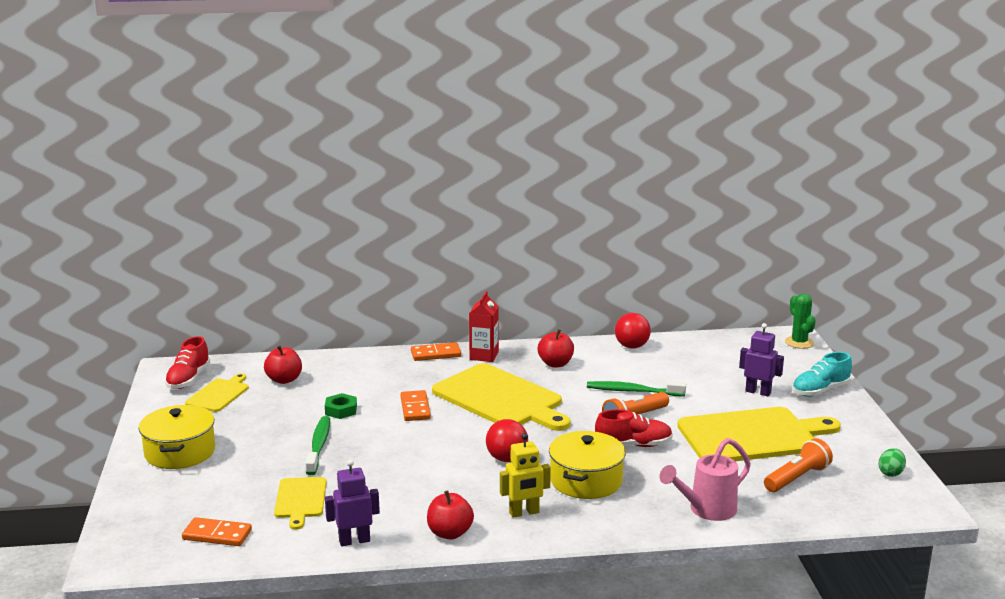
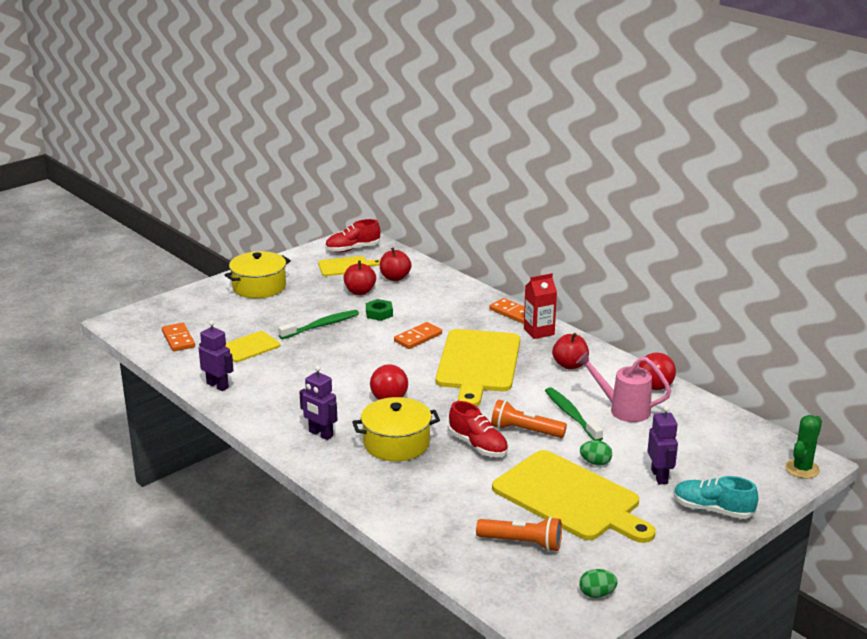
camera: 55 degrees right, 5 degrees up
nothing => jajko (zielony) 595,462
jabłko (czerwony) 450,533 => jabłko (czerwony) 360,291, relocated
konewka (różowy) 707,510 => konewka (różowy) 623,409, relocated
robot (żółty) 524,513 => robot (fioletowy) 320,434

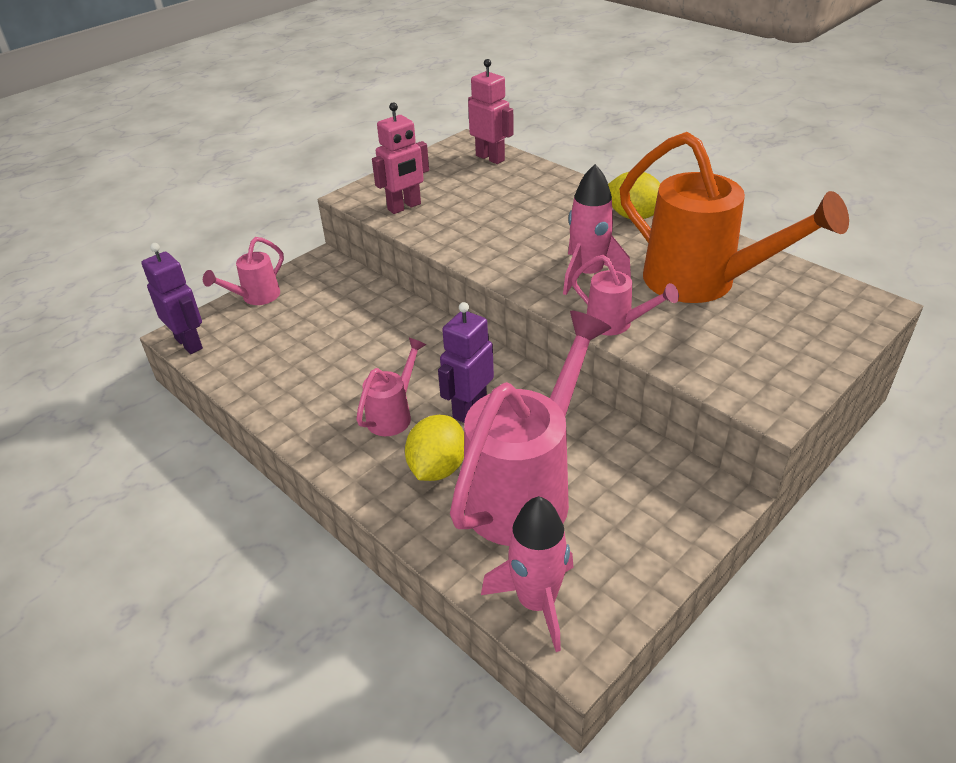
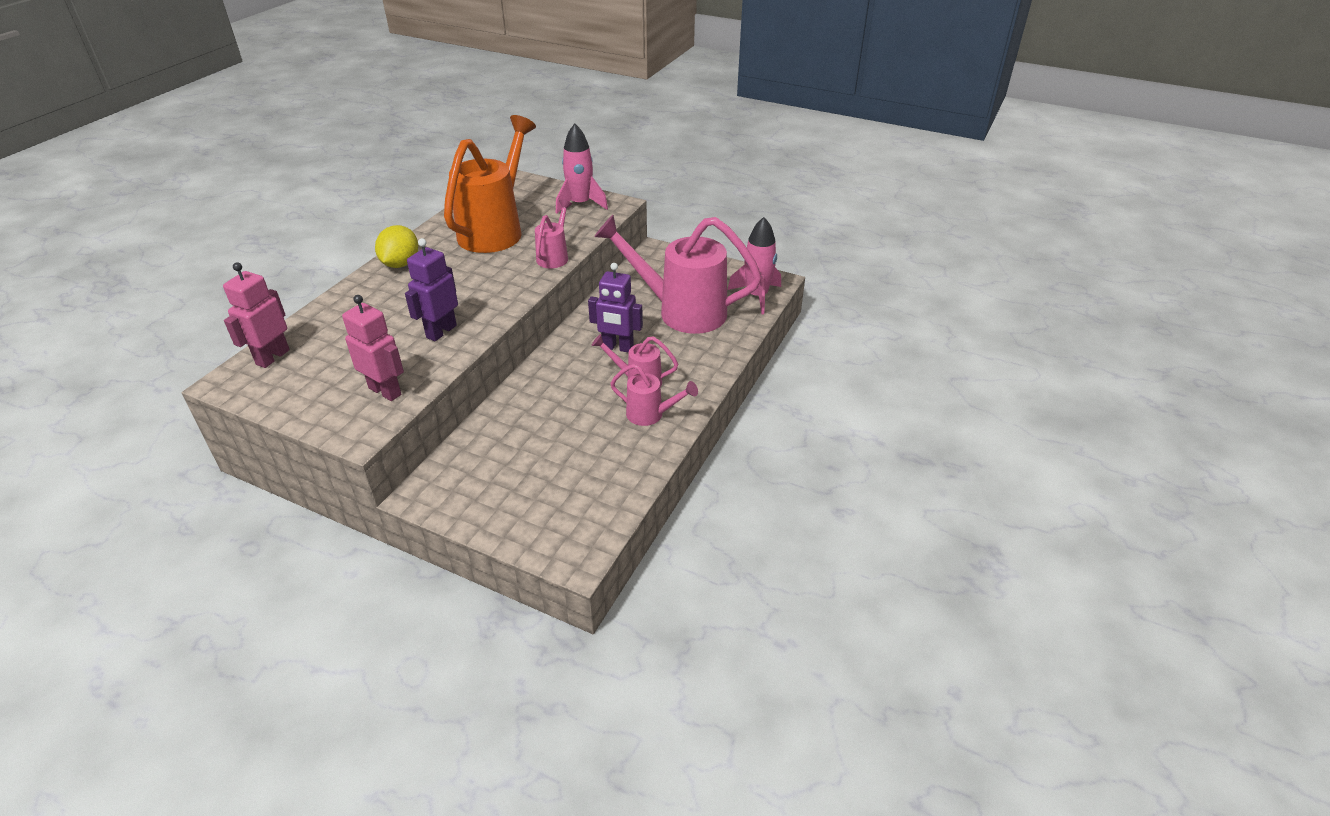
camera: 110 degrees left, 0 degrees up
cytryna (żółty) 437,468 => nothing
robot (fioletowy) 189,343 => robot (fioletowy) 441,331, relocated
konewka (różowy) 255,297 => konewka (różowy) 651,415, relocated
rakieta (różowy) 588,274 => rakieta (różowy) 580,204, relocated

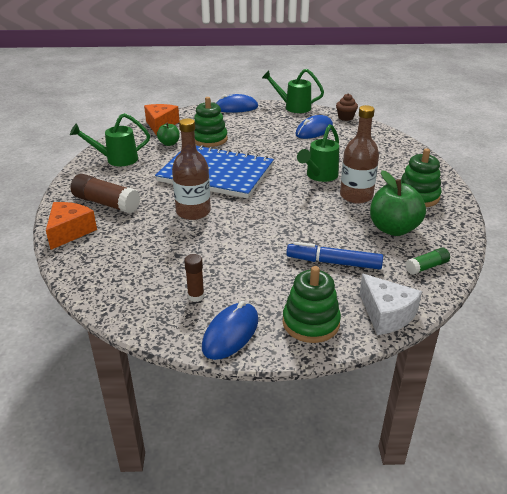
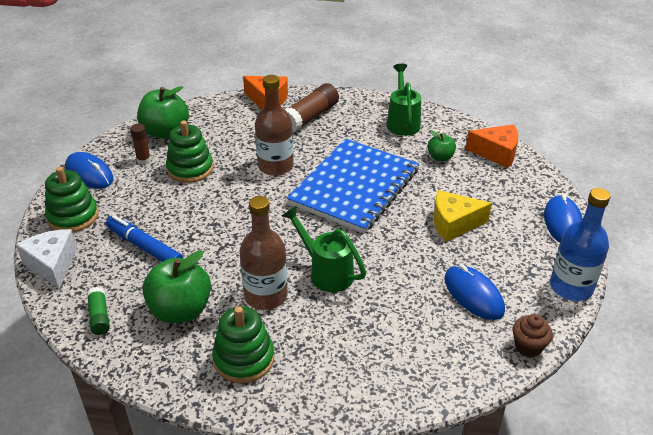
camera: 100 degrees right, 5 degrees up
nothing => jabłko (zielony) 165,132
nothing => ser (żółty) 454,224
zabawka nakładanka (zielony) 209,139 => zabawka nakładanka (zielony) 190,169, relocated
konewka (zielony) 293,107 => butelka (niebieski) 571,287
flamaster (niebieski) 333,262 => flamaster (niebieski) 145,247, 75 degrees counterclockwise
ser (biały) 386,314 => ser (biały) 52,265, 90 degrees clockwise

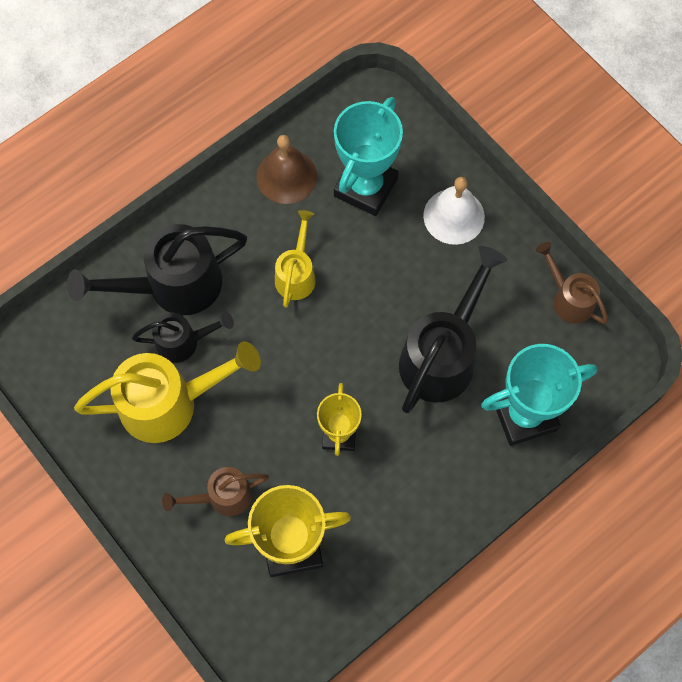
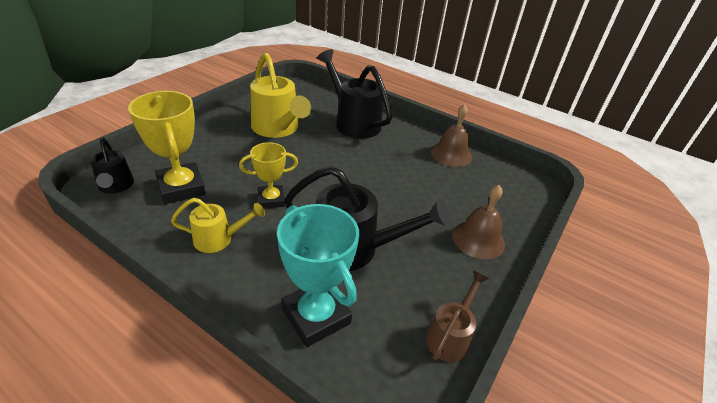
camera: 70 degrees right, 30 degrees down
konewka (brązowy) 223,496 => nothing
puchar (turkusowy) 365,187 => nothing
konewka (czarny) 183,342 => konewka (czarny) 116,186, relocated
konewka (żółty) 296,274 => konewka (żółty) 219,239, relocated
dzwonek (biały) 454,216 => dzwonek (brązowy) 478,239

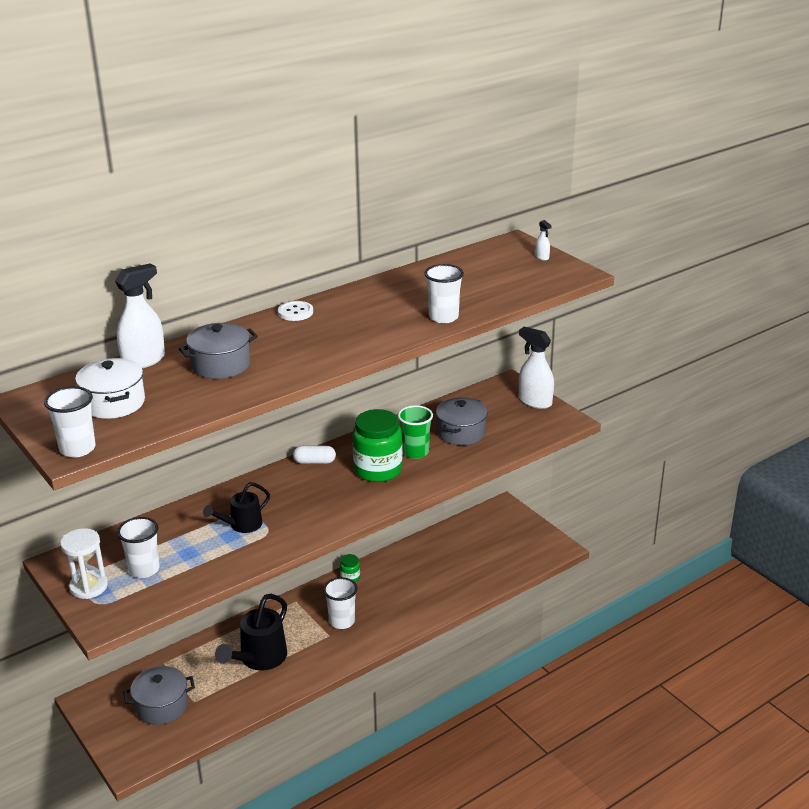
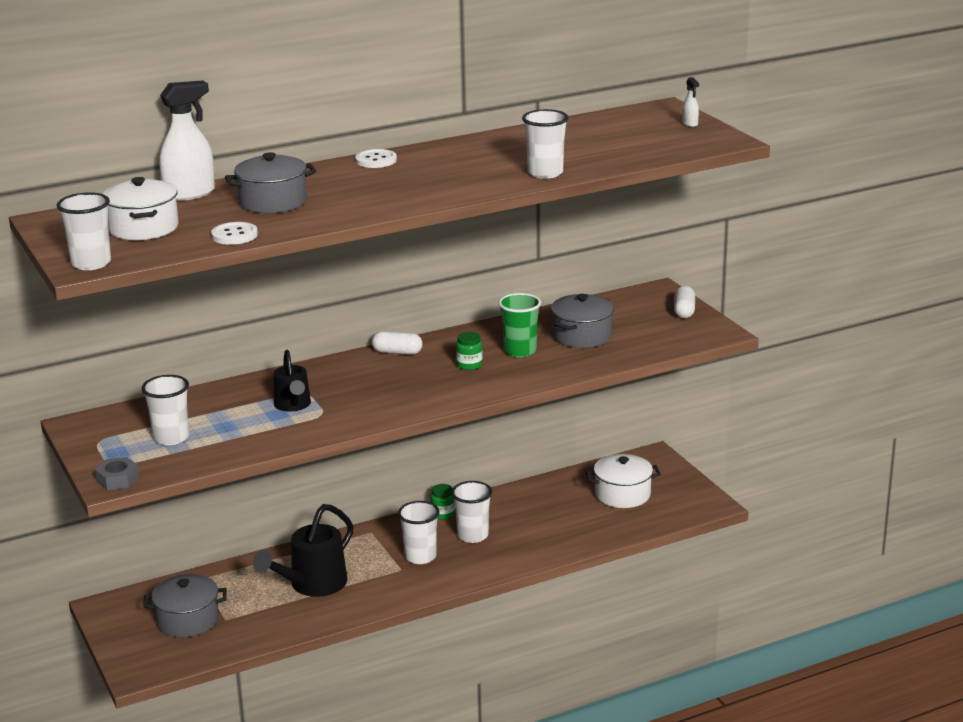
camera: 10 degrees right, 5 degrees down
klepsydra (biały) 89,586 => nothing
nothing => nakrętka (szary) 117,479
nothing => guzik (biały) 234,235
nothing => szklanka (biały) 472,535
nothing => garnek (biały) 622,494
spryskiwacz (biały) 535,401 => kapsułka (biały) 684,311
konewka (czarny) 241,525 => konewka (czarny) 293,405, 75 degrees counterclockwise
słoik (zielony) 378,470 => słoik (zielony) 469,365, x0.45

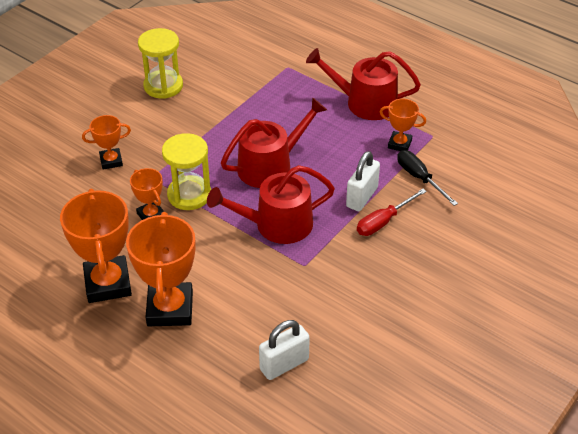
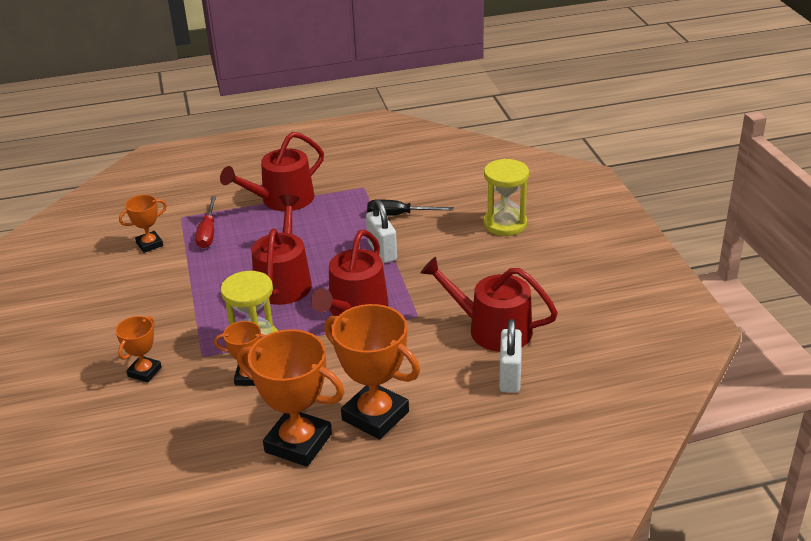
camera: 50 degrees left, 10 degrees down
nothing => konewka (czerwony) 492,329
klepsydra (żółty) 163,86 => klepsydra (żółty) 505,224, relocated
śrubokręt (czerwony) 383,221 => śrubokręt (czerwony) 208,233, relocated
puchar (pomarańczowy) 399,144 => puchar (pomarańczowy) 149,244, relocated

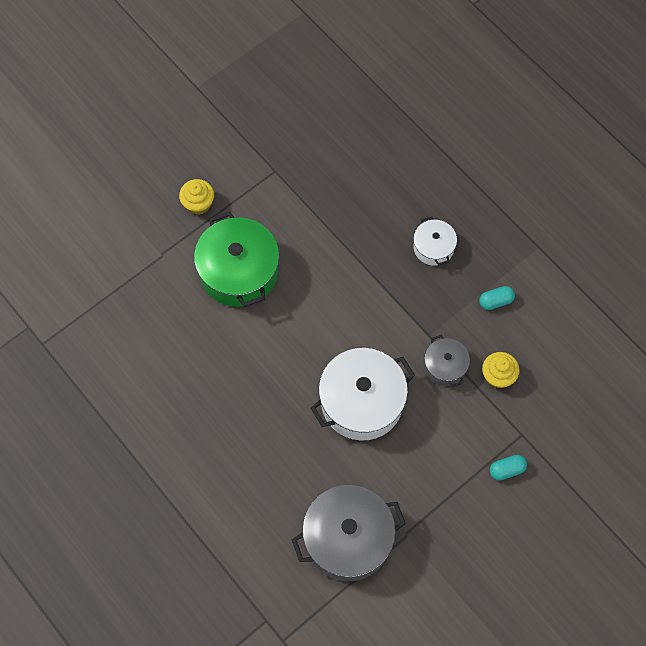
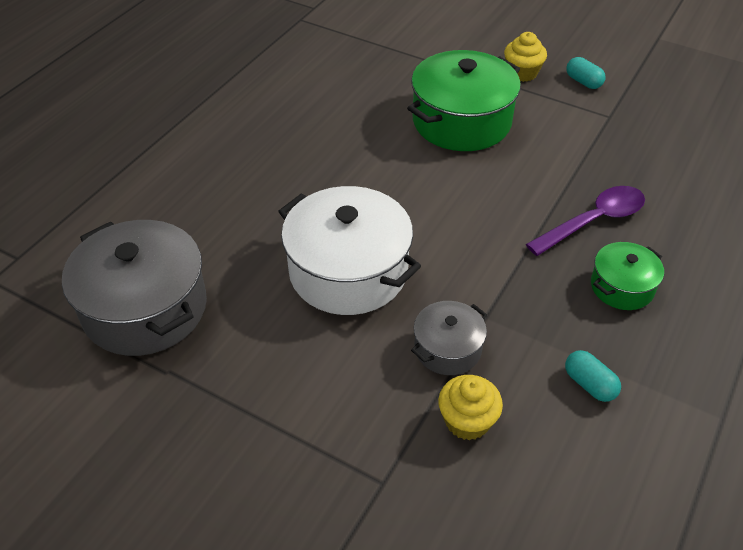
camera: 70 degrees right, 20 degrees down
nothing => łyżka (fioletowy) 593,221
kapsułka (turkusowy) 507,470 => kapsułka (turkusowy) 583,82, relocated
garnek (biały) 433,247 => garnek (zielony) 622,287

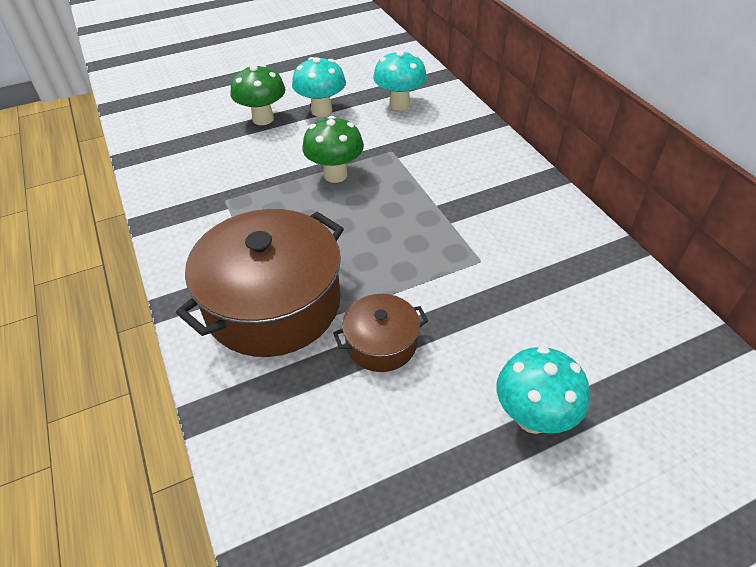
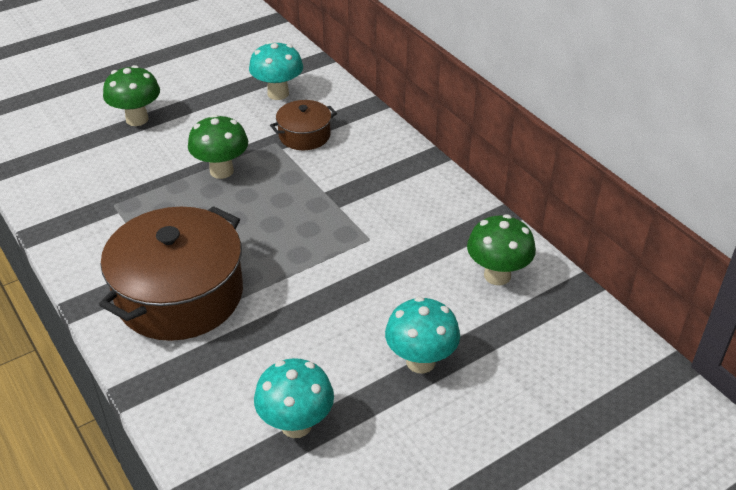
camera: 10 degrees left, 5 degrees down
nothing => grzyb (zielony) 497,275
grzyb (turkusowy) 321,111 => grzyb (turkusowy) 296,425, relocated
garnek (brązowy) 381,343 => garnek (brązowy) 304,135, relocated

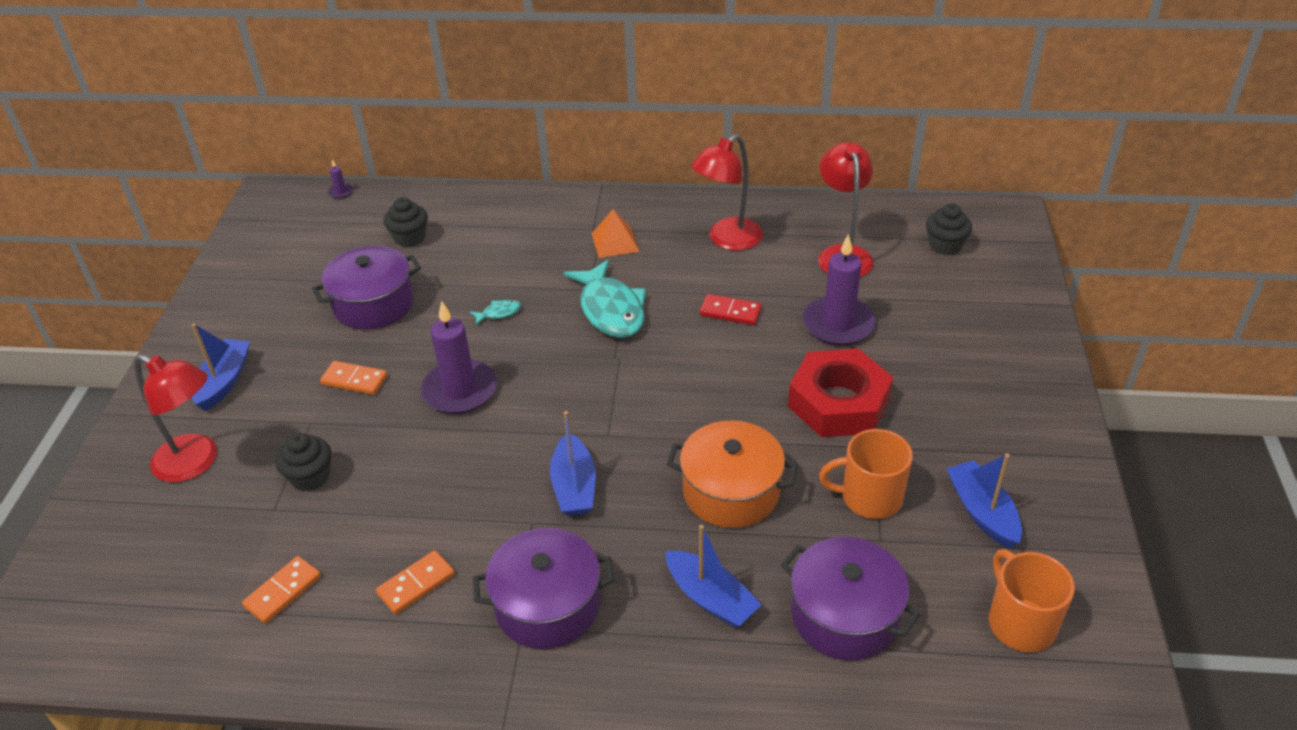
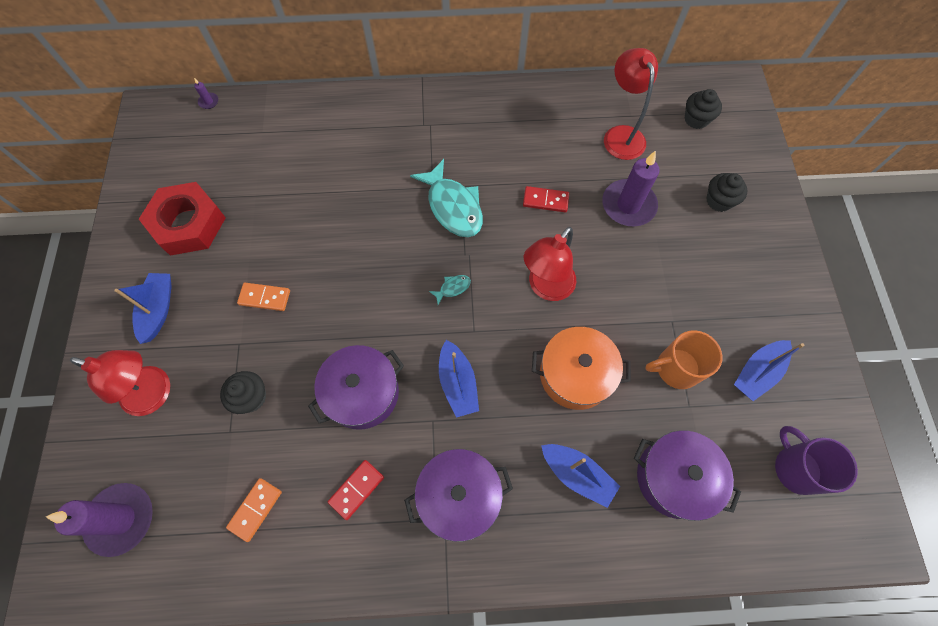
camera: 10 degrees left, 25 degrees up
piramida (pomarańczowy) 615,242 => nothing
garnek (fioletowy) 373,304 => garnek (fioletowy) 362,393, relocated
muffinka (czarny) 409,238 => muffinka (czarny) 719,201, relocated
świeca (fioletowy) 460,390 => świeca (fioletowy) 121,519, relocated
ryba (turkusowy) 499,313 => ryba (turkusowy) 452,288, relocated
lampka (czerwony) 727,240 => lampka (czerwony) 546,287, relocated
nakrętka (czerwony) 839,403 => nakrętka (czerwony) 188,224, relocated
kostka domina (pomarańczowy) 416,584 => kostka domina (czerwony) 356,489
kubek (pomarańczowy) 1020,623 => kubek (fioletowy) 796,468
łódka (niebieski) 982,512 => łódka (niebieski) 757,372, 105 degrees counterclockwise

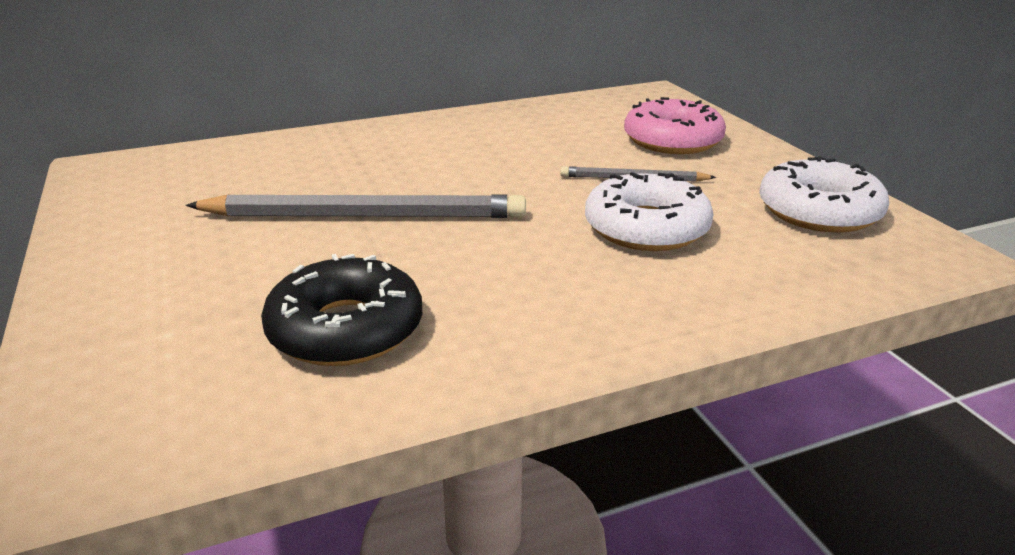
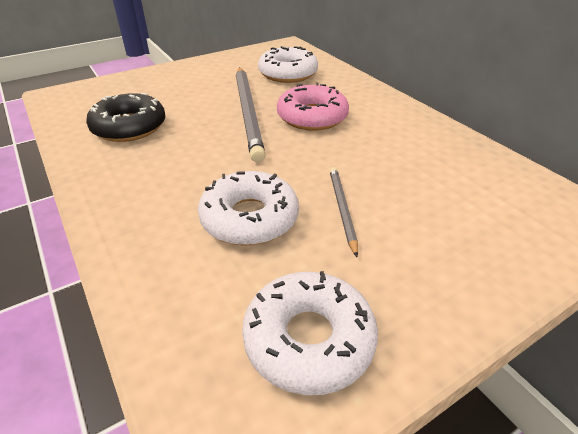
camera: 80 degrees right, 10 degrees up
nothing => donut (biały) 288,73
donut (różowy) 672,140 => donut (różowy) 312,117, relocated

